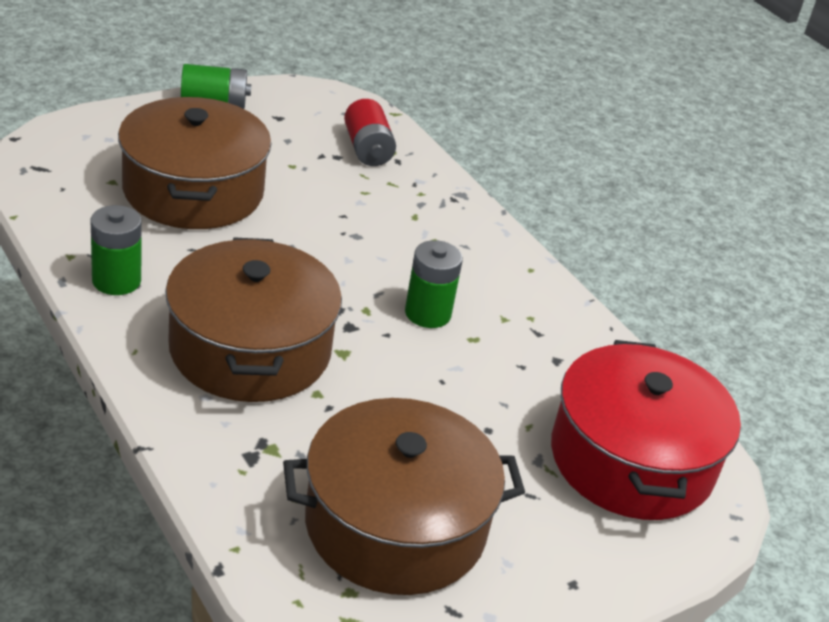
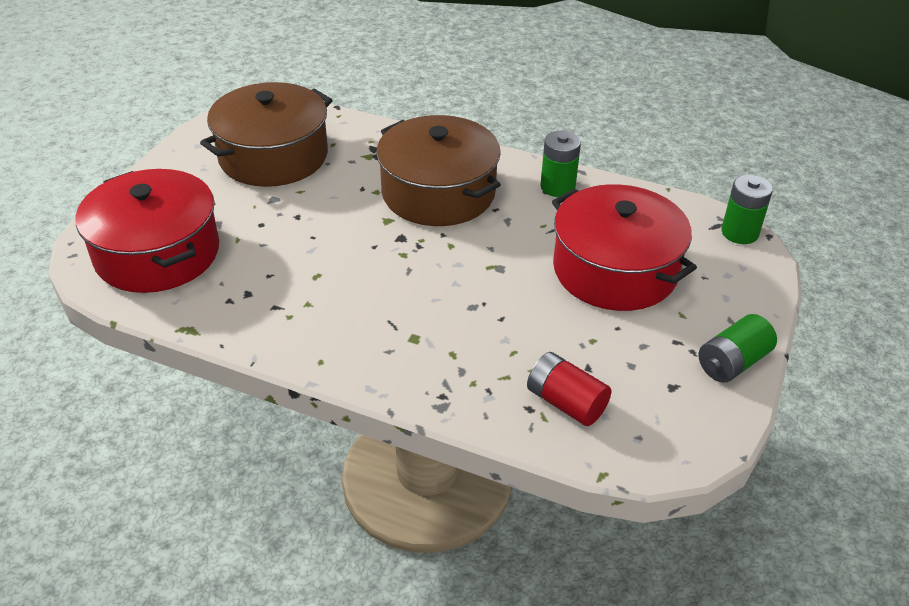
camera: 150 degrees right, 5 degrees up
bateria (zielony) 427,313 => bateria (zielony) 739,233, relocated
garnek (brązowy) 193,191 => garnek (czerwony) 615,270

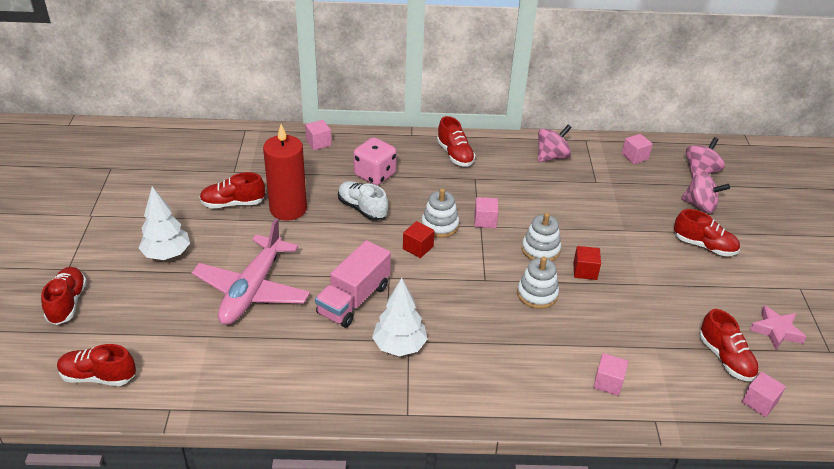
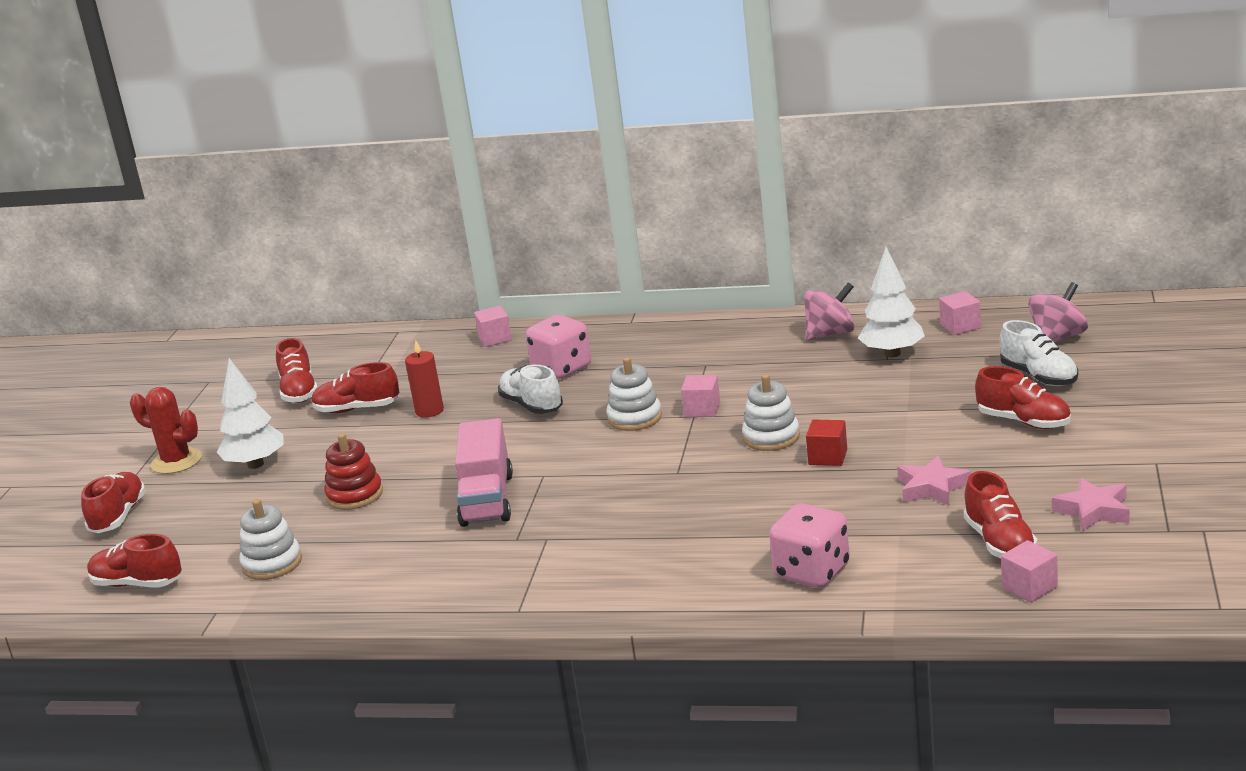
camera: 15 degrees right, 15 degrees down
sześcian (czerwony) 418,247 => nothing
nothing => kaktus (czerwony) 176,461
nothing => gwiazda (różowy) 932,488
drzewko (biały) 399,346 => drzewko (biały) 892,353, relocated
but (czerwony) 455,155 => but (czerwony) 299,392, relocated
zabawka nakładanka (biały) 537,294 => zabawka nakładanka (biały) 272,563, relocated
samolot (różowy) 252,290 => zabawka nakładanka (czerwony) 355,495
sześcian (różowy) 608,382 => kostka do gry (różowy) 812,572
bączek (różowy) 700,205 => but (biały) 1039,377
ciężarówka (różowy) 354,299 => ciężarówka (różowy) 487,499, 45 degrees counterclockwise
świeca (czerwony) 288,209 => świeca (czerwony) 429,411, x0.55

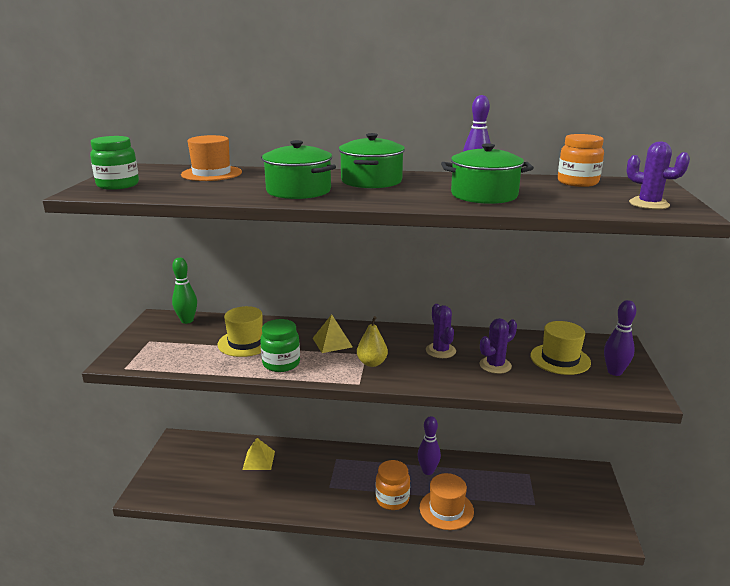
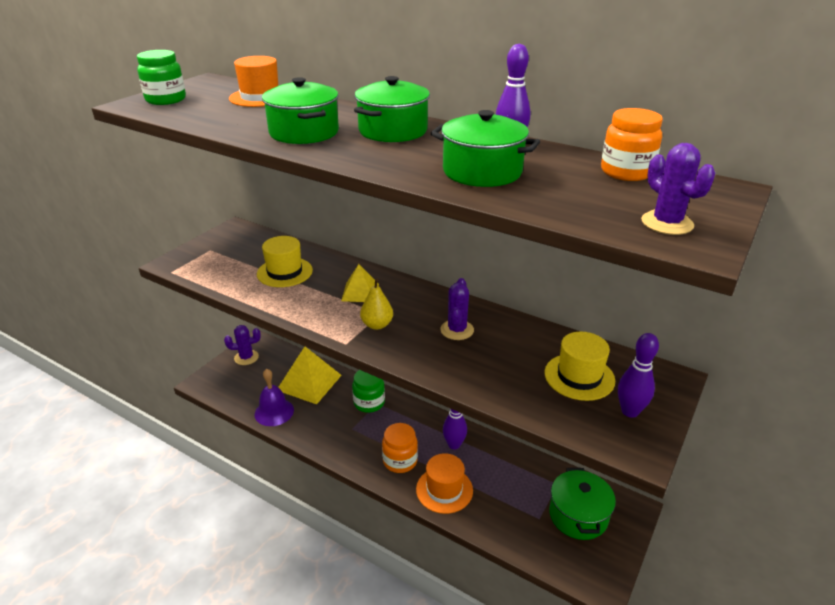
camera: 25 degrees right, 10 degrees up
kręgiel (zielony) 187,321 => nothing
nothing => dzwonek (fioletowy) 274,412
nothing => garnek (zielony) 578,515
słoik (zielony) 281,363 => słoik (zielony) 369,403, relocated
kaktus (fioletowy) 495,365 => kaktus (fioletowy) 246,357, relocated
piramida (żółty) 258,460 => piramida (żółty) 309,382, x1.71

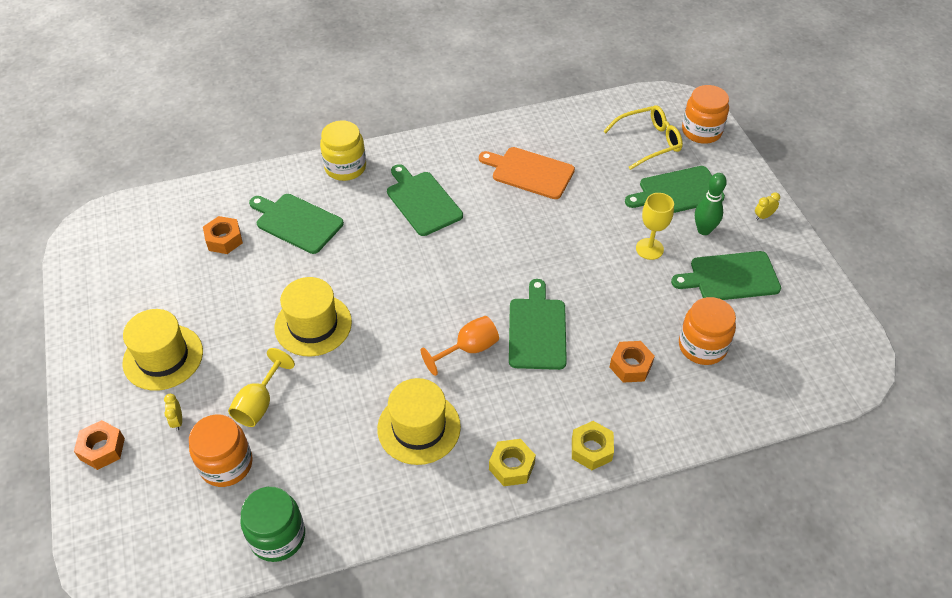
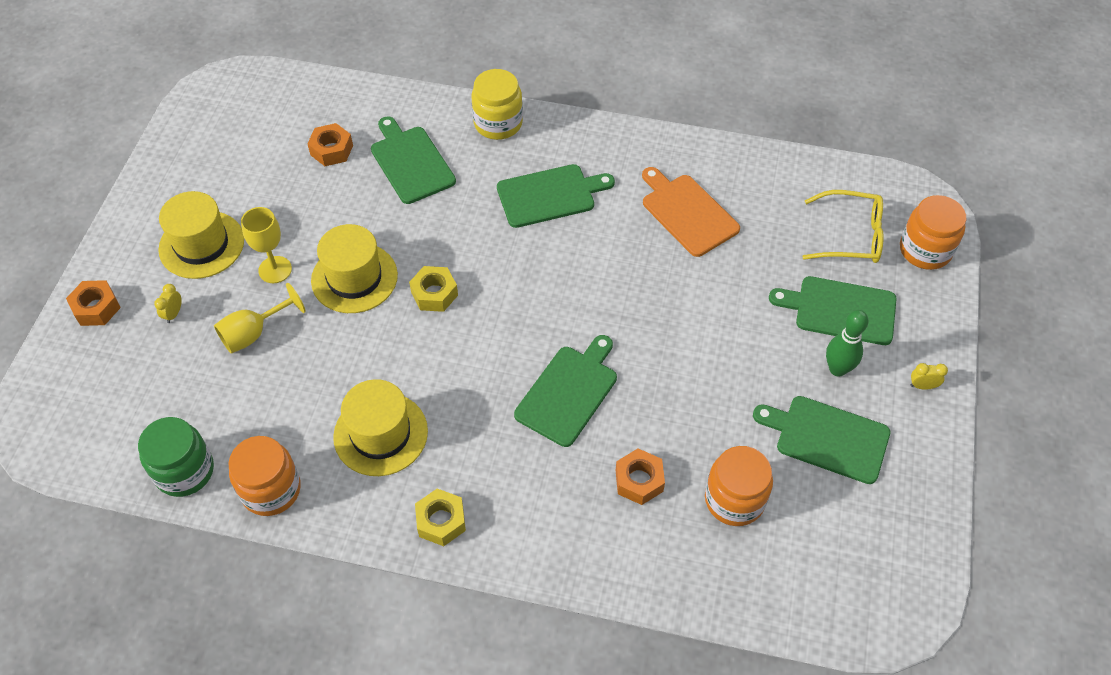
camera: 30 degrees right, 5 degrees up
kielich (pomarańczowy) 468,349 => nothing
słoik (pomarańczowy) 226,464 => słoik (pomarańczowy) 271,490, relocated
nakrętka (żółty) 591,449 => nakrętka (żółty) 434,294, relocated
kielich (żółty) 649,249 => kielich (żółty) 275,270, relocated
deska do krojenia (zielony) 422,201 => deska do krojenia (zielony) 550,195, 75 degrees clockwise

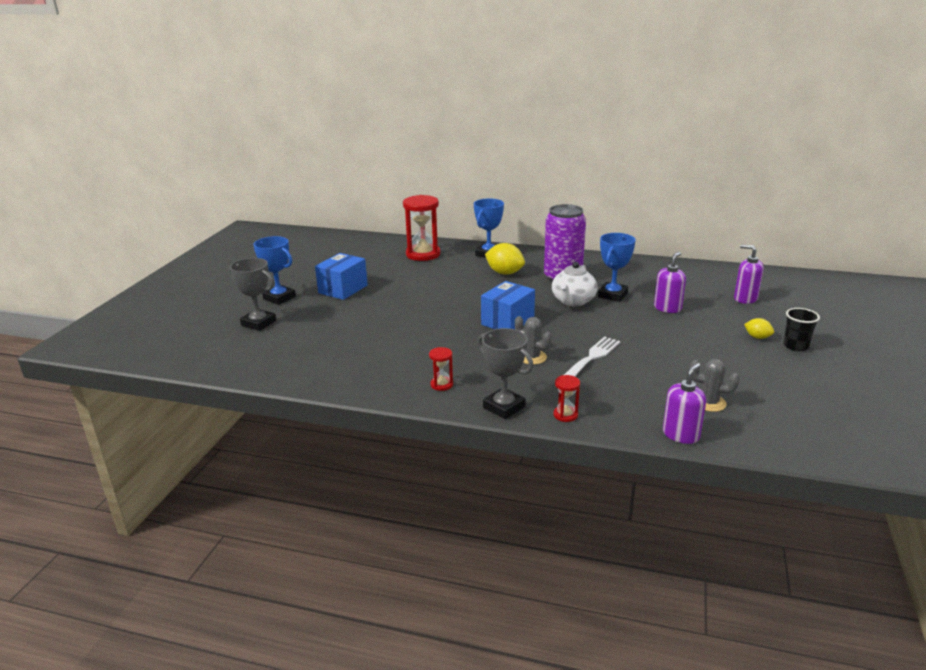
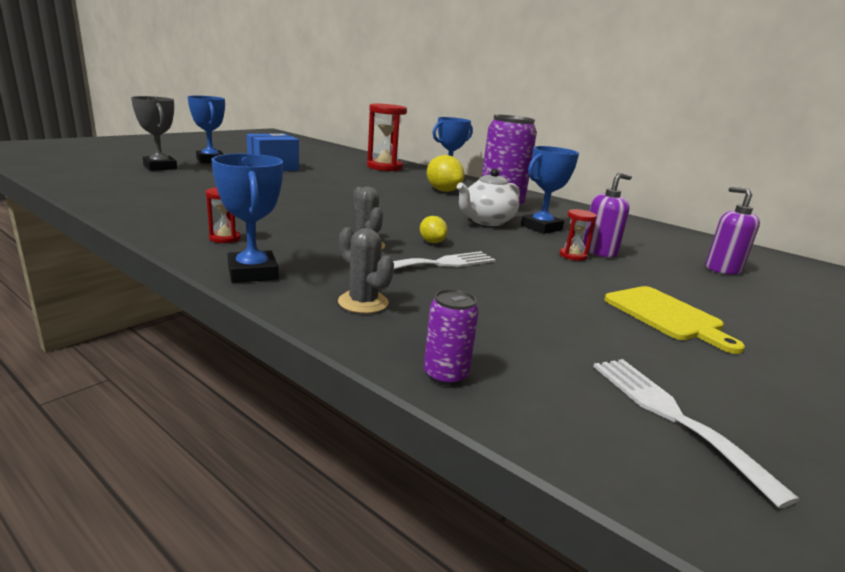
camera: 20 degrees right, 5 degrees down
pudełko (niebieski) 507,321 => nothing
szklanka (czarny) 795,346 => nothing
nothing => widelec (biały) 672,415
nothing => deska do krojenia (żółty) 666,315
klepsydra (czerwony) 565,415 => klepsydra (czerwony) 573,256, relocated
kaktus (szary) 709,403 => kaktus (szary) 363,302, relocated
cytryna (żółty) 757,337 => cytryna (żółty) 432,242, relocated
dozownik mydła (fioletowy) 681,435 => puszka (fioletowy) 445,375
puchar (szary) 504,407 => puchar (niebieski) 252,273

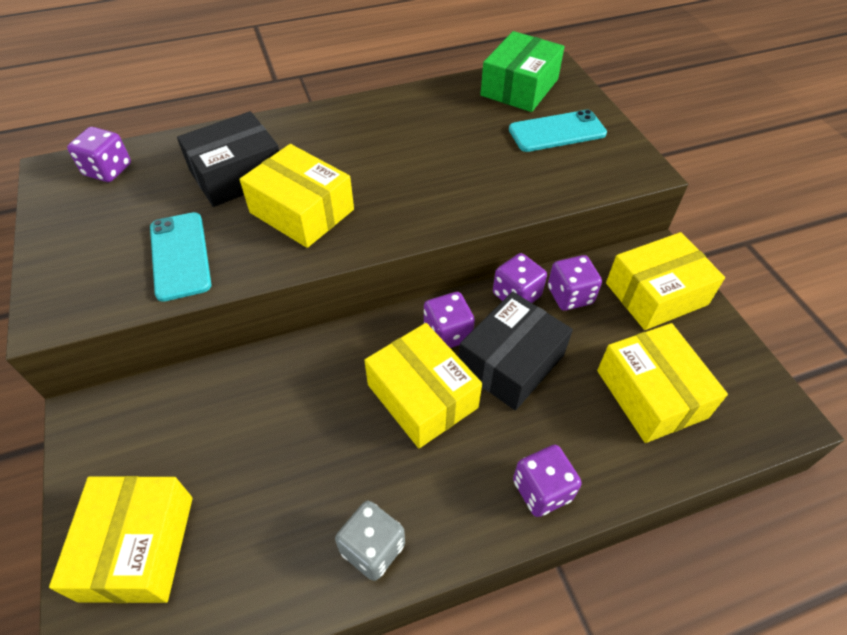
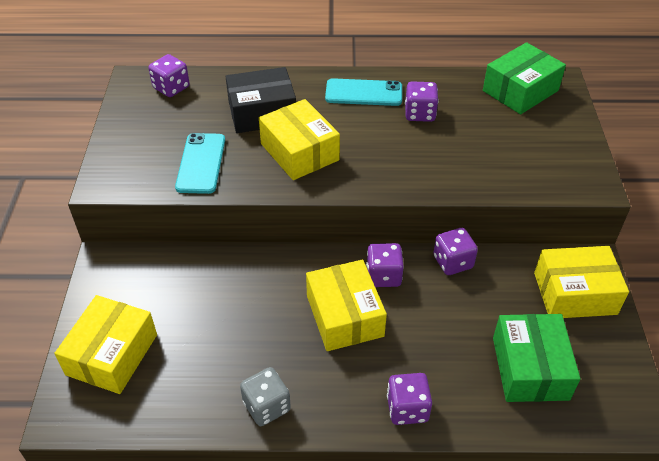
camera: 20 degrees right, 5 degrees down
pudełko (czarny) 511,362 => nothing
telefon (turkusowy) 557,131 => telefon (turkusowy) 364,93, relocated
kostka do gry (fioletowy) 570,295 => kostka do gry (fioletowy) 420,114, relocated
pudełko (żółty) 651,394 => pudełko (zielony) 530,368

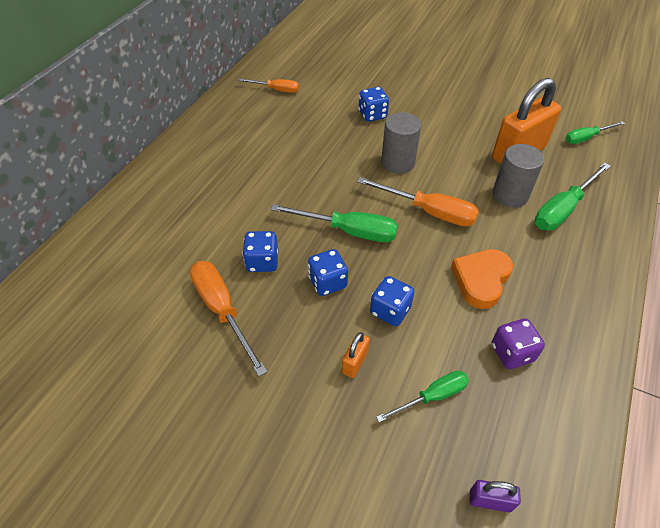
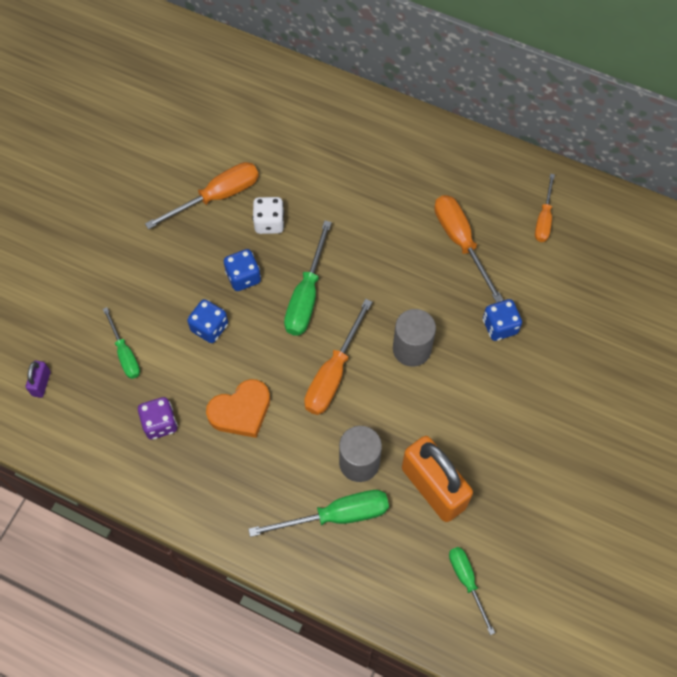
camera: 90 degrees right, 15 degrees up
kłódka (pomarańczowy) 355,362 => nothing
nothing => śrubokręt (pomarańczowy) 460,242
kostka do gry (niebieski) 262,262 => kostka do gry (biały) 269,223
serce (pomarańczowy) 481,280 => serce (pomarańczowy) 241,411, 120 degrees clockwise
śrubokręt (zielony) 563,209 => śrubokręt (zielony) 336,515, 120 degrees clockwise

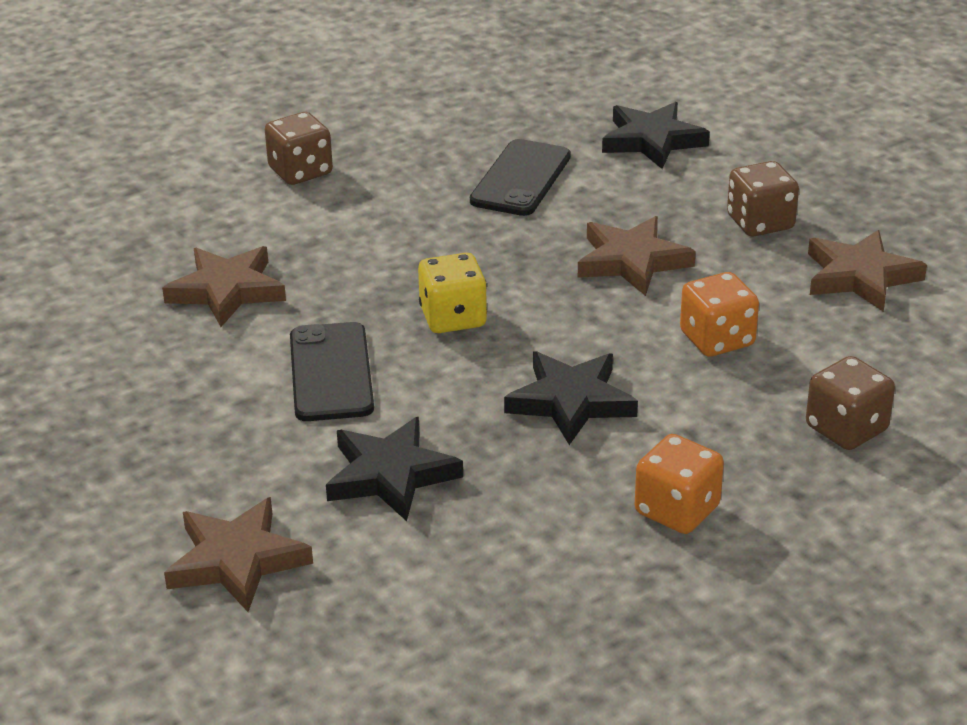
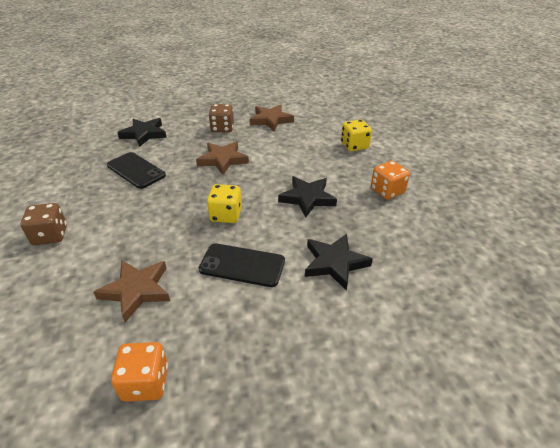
camera: 70 degrees left, 5 degrees up
gwiazda (brązowy) 237,560 => nothing
kostka do gry (pomarańczowy) 717,339 => kostka do gry (pomarańczowy) 145,382, relocated
kostka do gry (brązowy) 846,429 => kostka do gry (żółty) 354,146

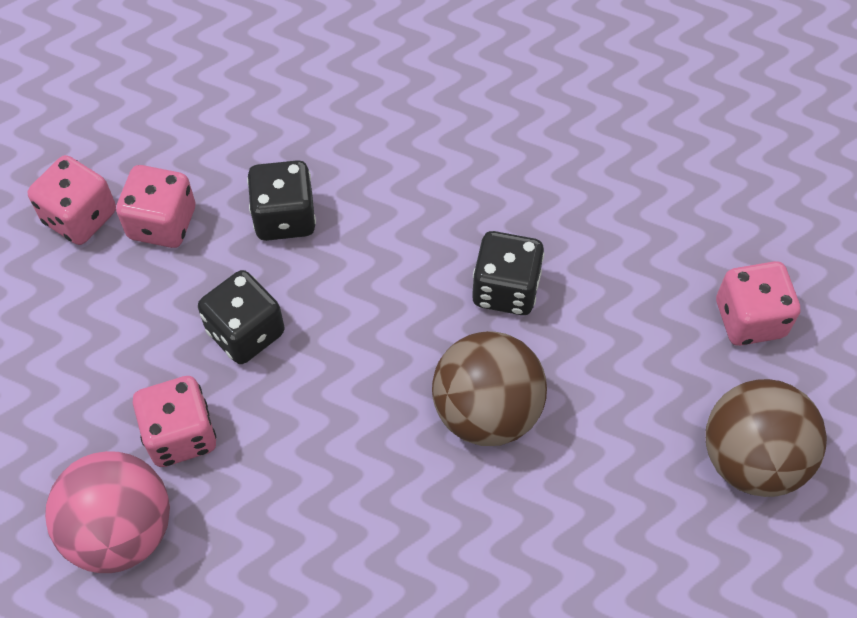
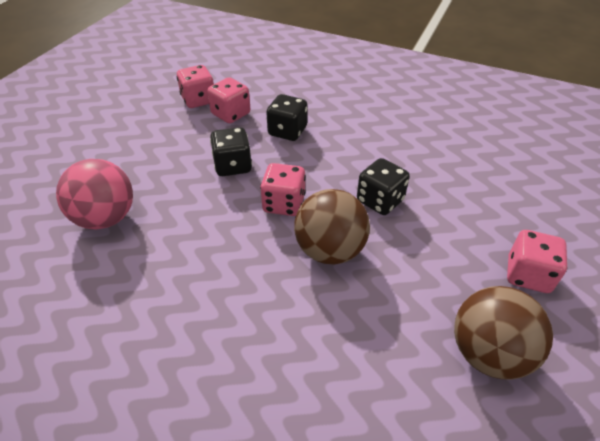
camera: 30 degrees right, 15 degrees down
kostka do gry (różowy) 181,435 => kostka do gry (różowy) 284,204, relocated

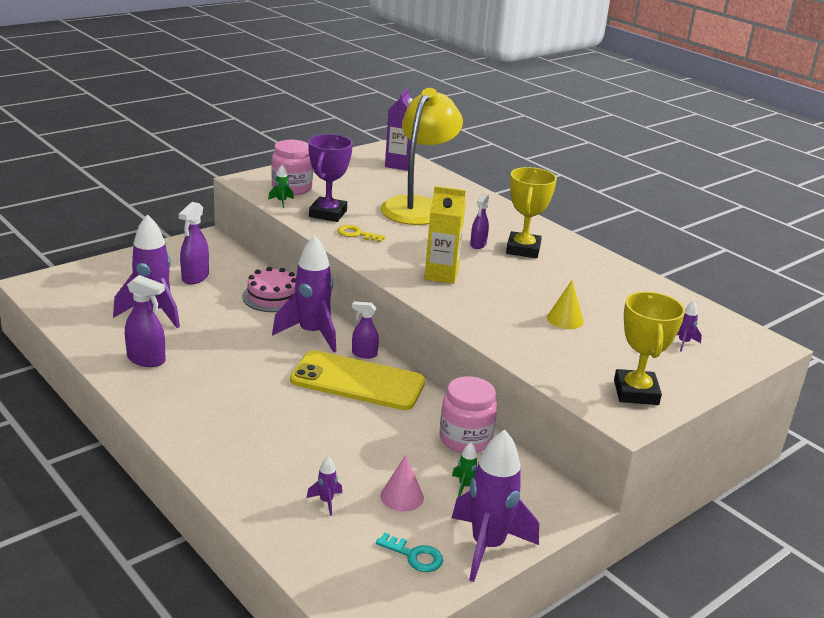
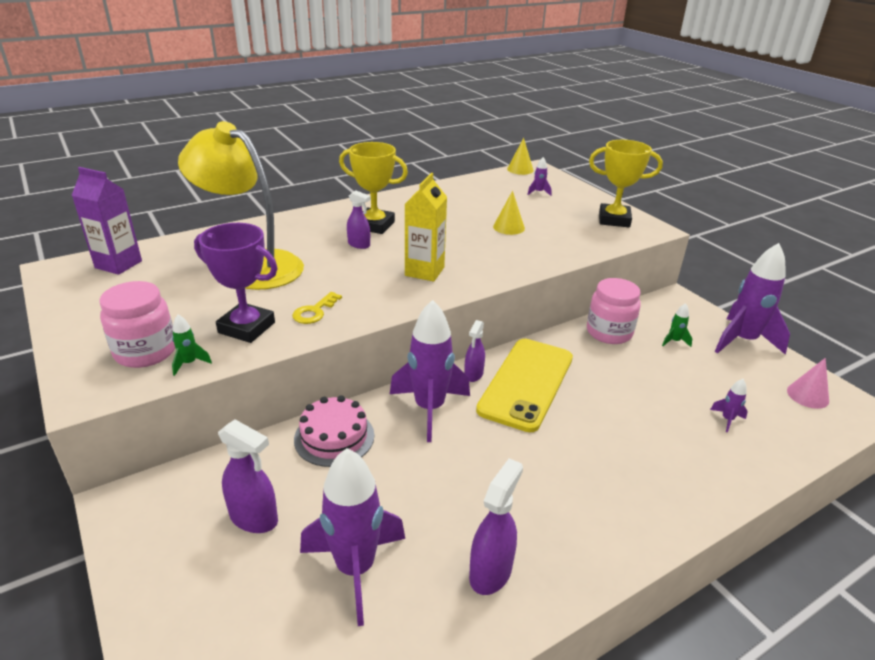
camera: 80 degrees left, 5 degrees up
klucz (turkusowy) 414,556 => nothing
nothing => stożek (żółty) 520,169
stożek (różowy) 402,496 => stożek (różowy) 807,395, relocated

